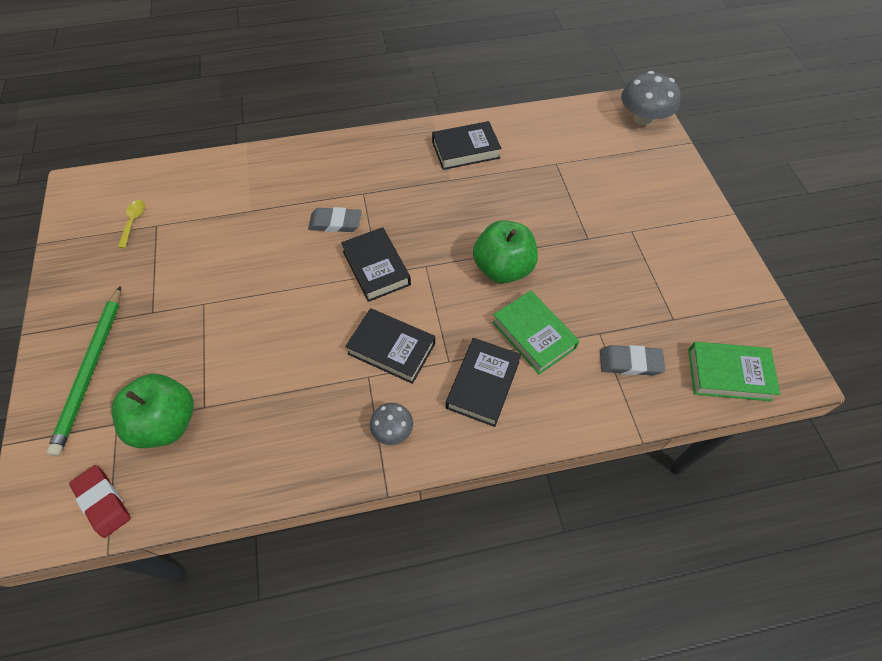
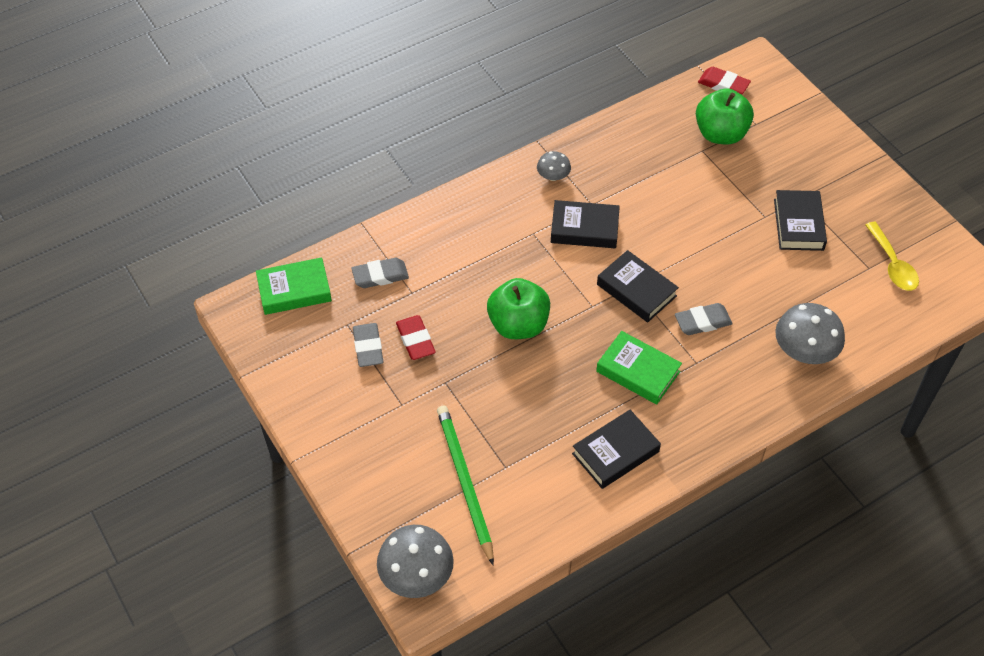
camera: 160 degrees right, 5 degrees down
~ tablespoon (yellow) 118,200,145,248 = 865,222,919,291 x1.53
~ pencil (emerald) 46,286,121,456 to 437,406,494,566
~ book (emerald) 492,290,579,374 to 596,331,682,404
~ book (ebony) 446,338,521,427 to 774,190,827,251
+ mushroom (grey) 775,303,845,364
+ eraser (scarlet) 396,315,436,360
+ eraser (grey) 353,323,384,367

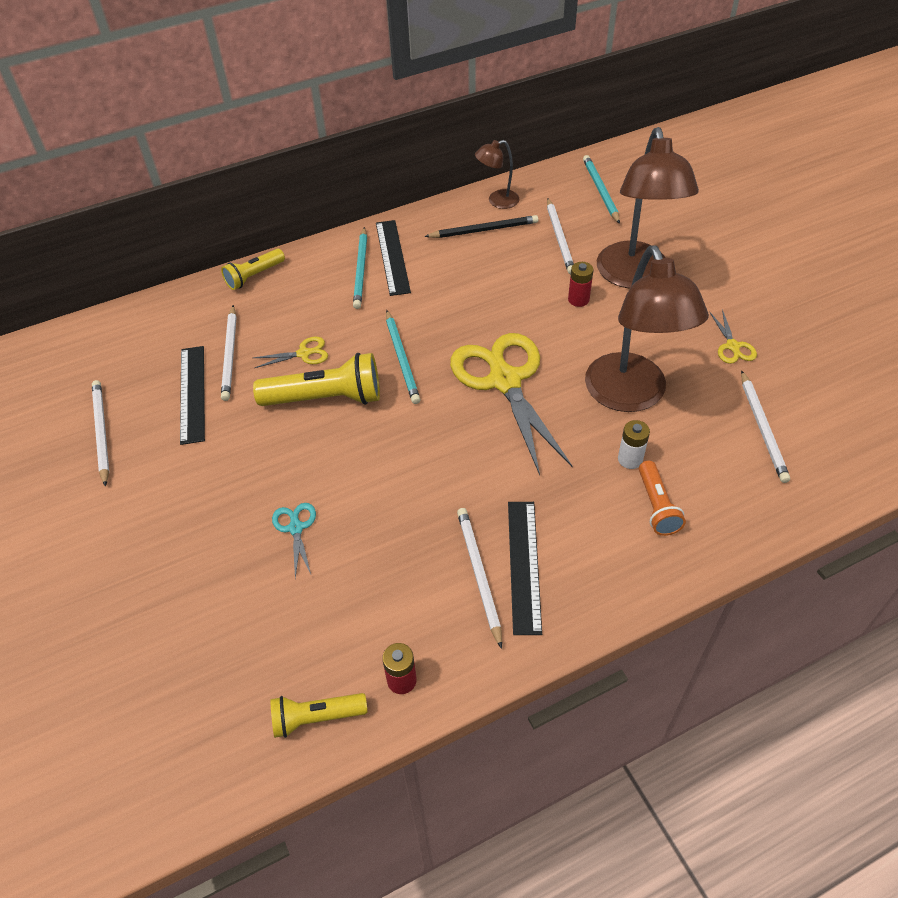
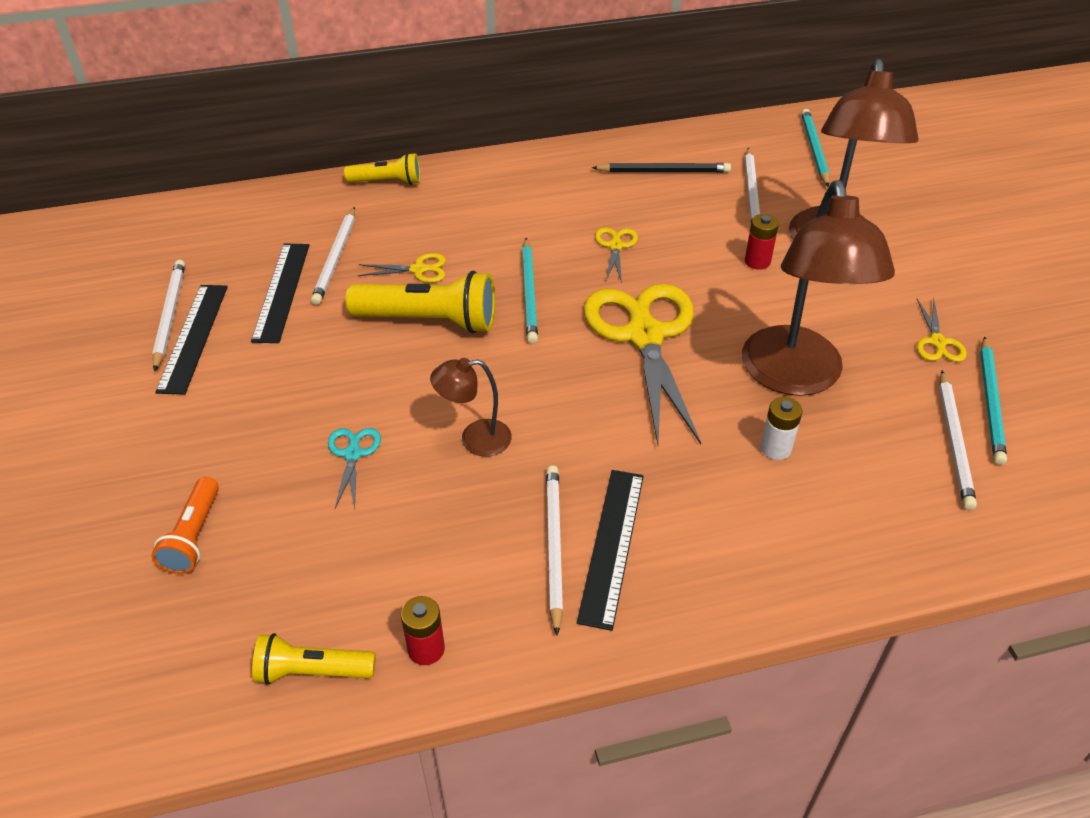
camera: 10 degrees right, 5 degrees down
~ lamp (russet) 475,140,519,209 to 430,358,512,457
~ straightedge (ebony) 376,220,411,296 to 155,285,228,394
~ pencil (aqua) 353,227,367,309 to 980,336,1007,465
~ flashlight (yellow) 221,249,285,290 = 344,153,421,185 150 degrees counterclockwise
~ flashlight (bright orange) 639,461,686,536 to 151,477,219,574
+ shears (yellow) 595,227,638,283

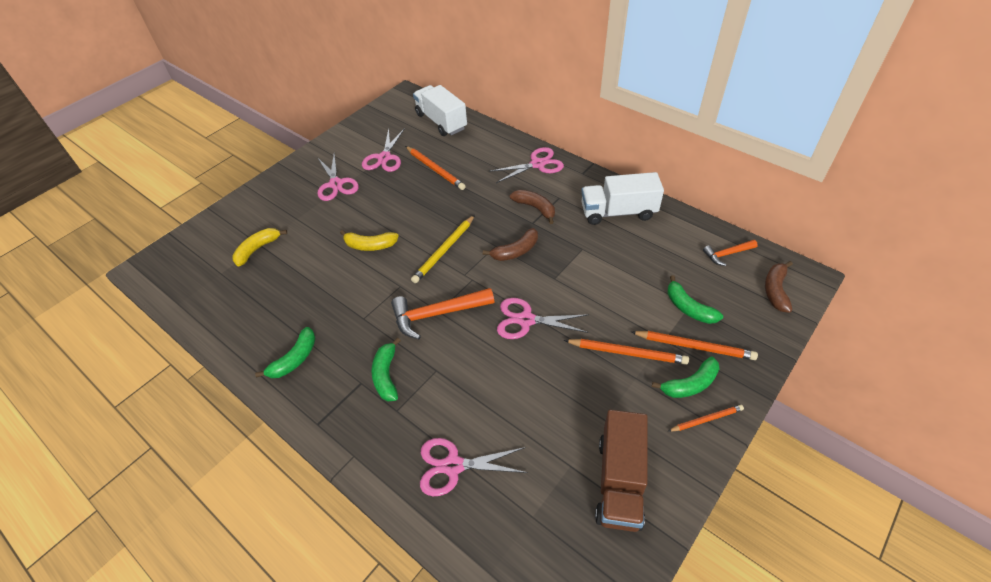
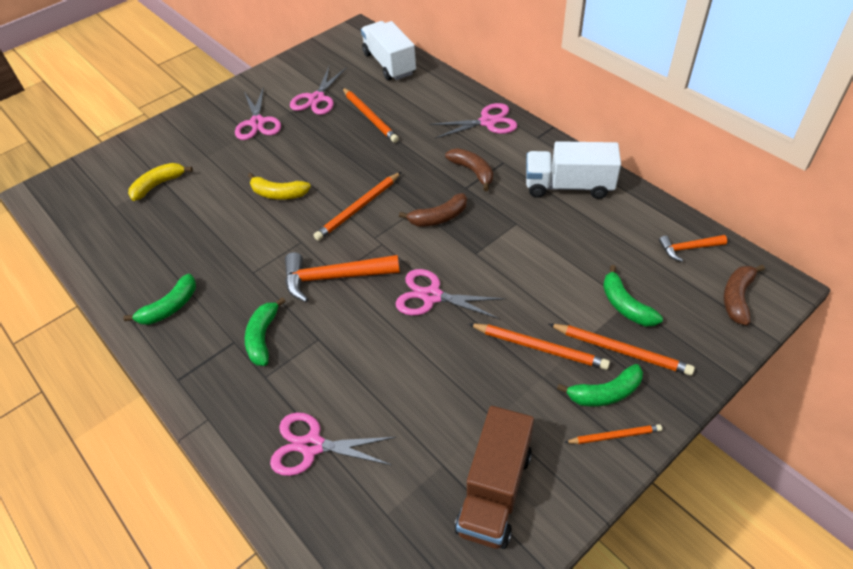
camera: 10 degrees right, 0 degrees up
~ pencil (yellow) 411,215,475,283 to pencil (bright orange) 313,172,401,241

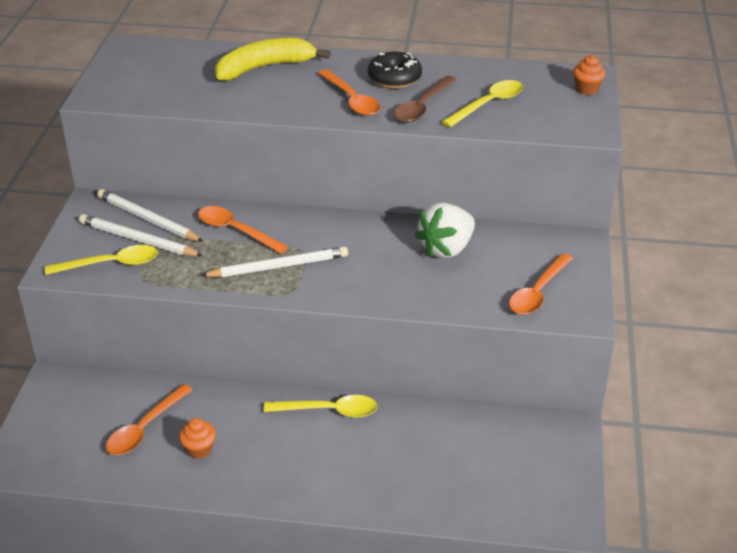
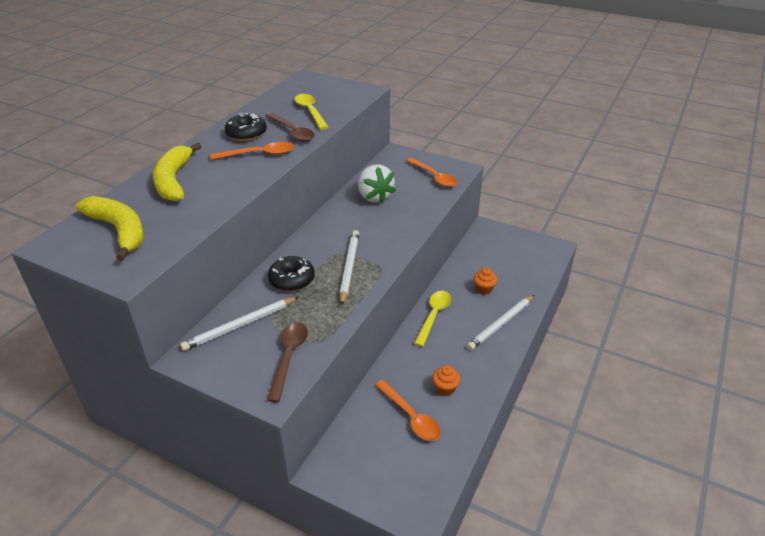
camera: 70 degrees left, 0 degrees up
~ muffin (bright orange) 573,55,606,95 to 474,268,497,295
~ tablespoon (bright orange) 198,206,288,254 to glazed donut (ebony) 268,256,315,292
~ pencil (snow-white) 79,214,203,257 to 467,295,534,350
~ tablespoon (yellow) 45,245,158,275 to tablespoon (russet) 267,322,308,402
+ toy banana (yellow) 76,196,144,261

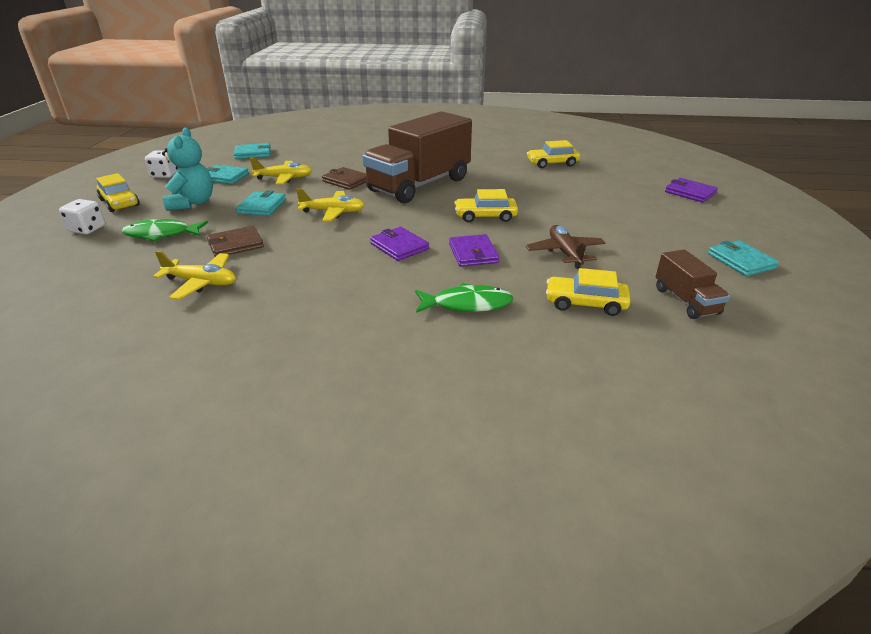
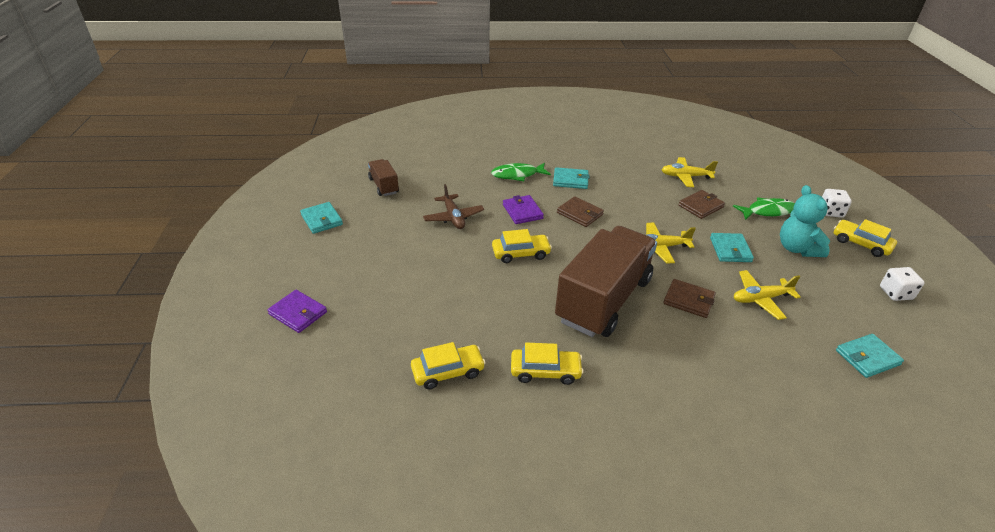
camera: 170 degrees right, 5 degrees up
~ card wallet (aqua) 206,165,249,184 to 553,167,589,189
~ card wallet (violet) 370,227,429,261 to card wallet (russet) 557,196,604,227
~ car (yellow) 546,268,631,316 to 511,343,584,385

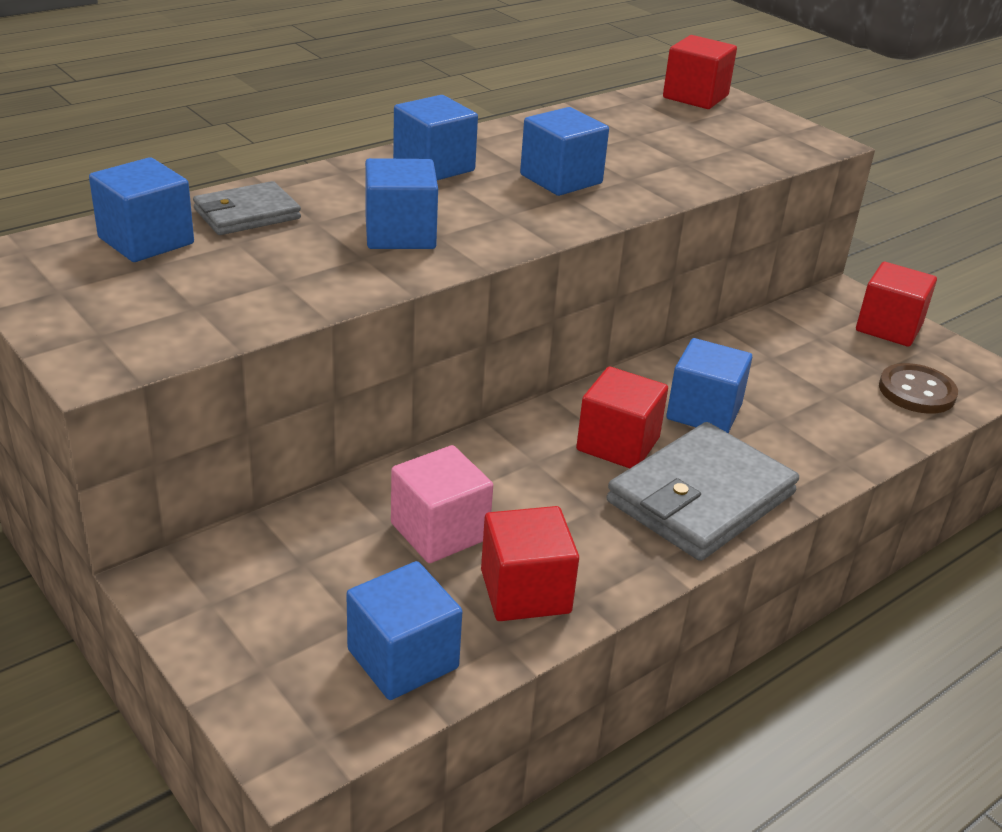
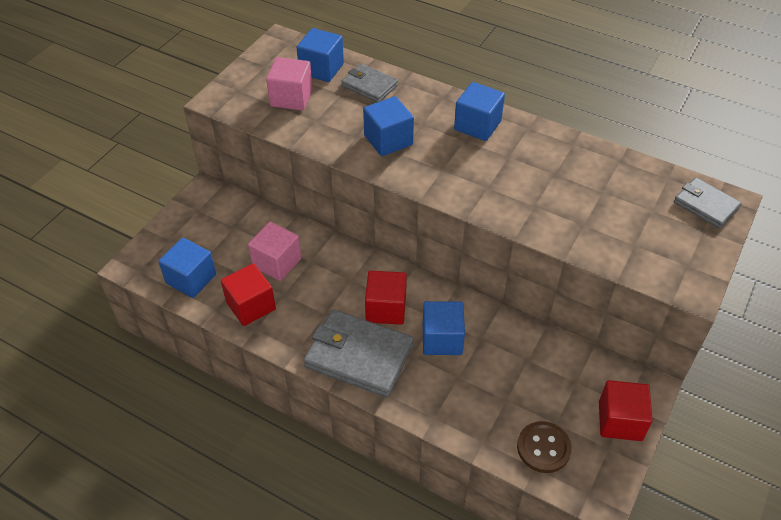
camera: 70 degrees right, 15 degrees up
~ solid cube (scarlet) 663,35,737,109 to card wallet (grey) 674,177,742,229
- solid cube (royal blue) 520,107,609,196
+ solid cube (pink) 266,57,313,111

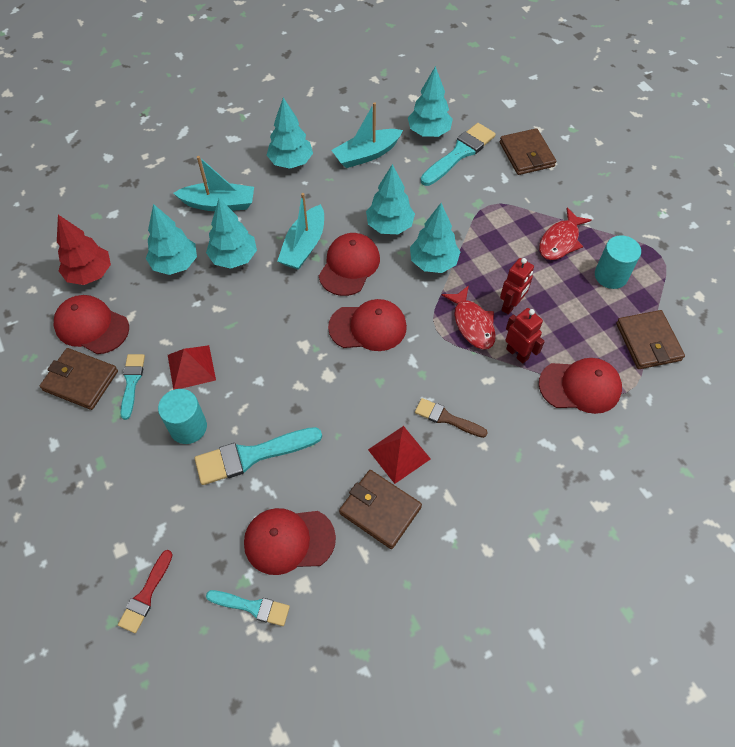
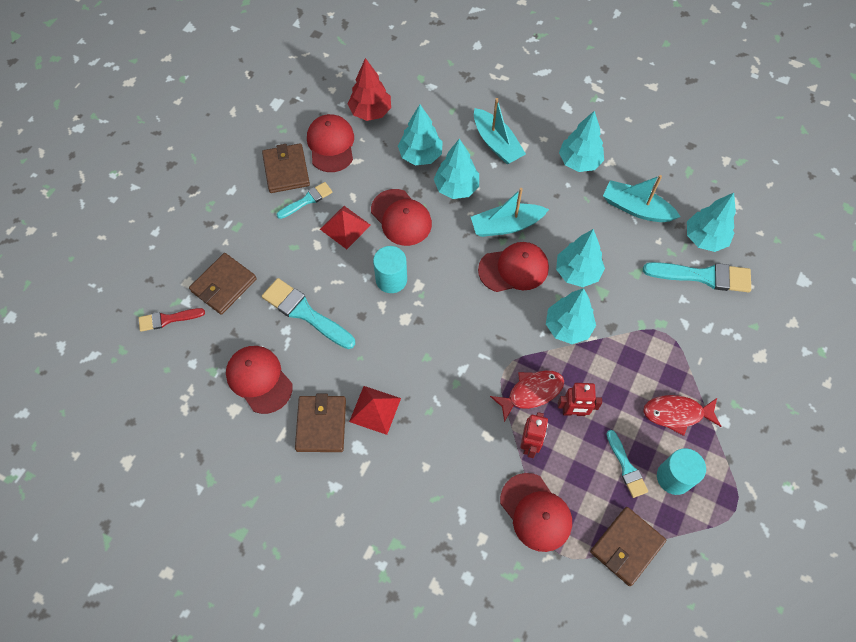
camera: 55 degrees right, 5 degrees up
~ card wallet (russet) 500,128,556,175 to 189,253,257,315
~ fish (scarlet) 442,285,496,349 = 490,370,564,422 150 degrees counterclockwise
~ baseball cap (scarlet) 328,299,407,351 to 371,189,432,246
~ solid cylinder (aqua) 158,389,207,444 to 373,246,407,293
- paint brush (russet) 415,398,488,438
~ paint brush (aqua) 206,590,290,626 to 607,430,648,498

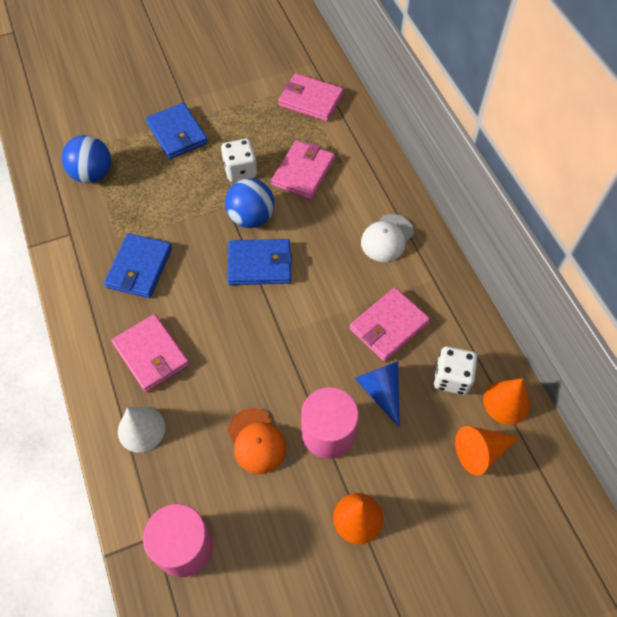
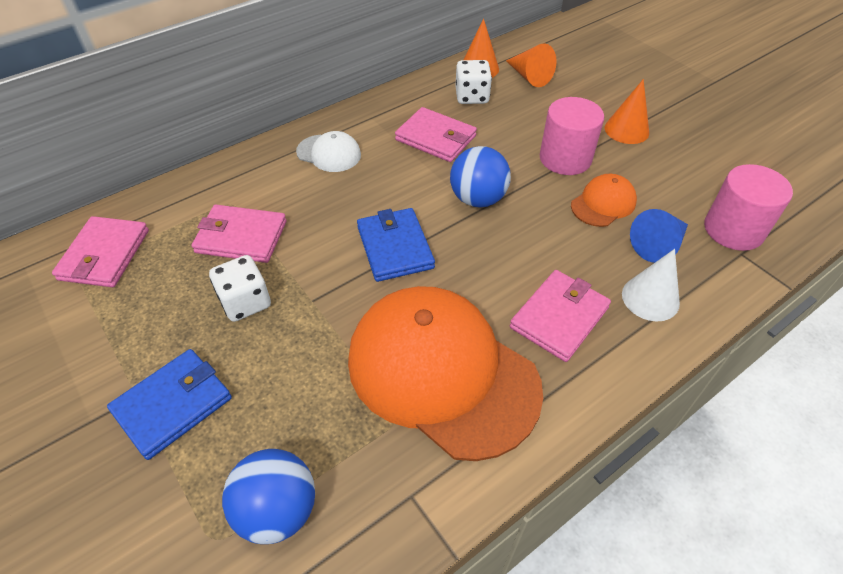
camera: 105 degrees left, 10 degrees down
~ play ball (royal blue) 225,178,275,228 to 450,146,511,208
~ card wallet (royal blue) 104,233,172,298 to baseball cap (bright orange) 348,286,543,461
~ cone (royal blue) 355,361,400,428 to 630,209,688,263

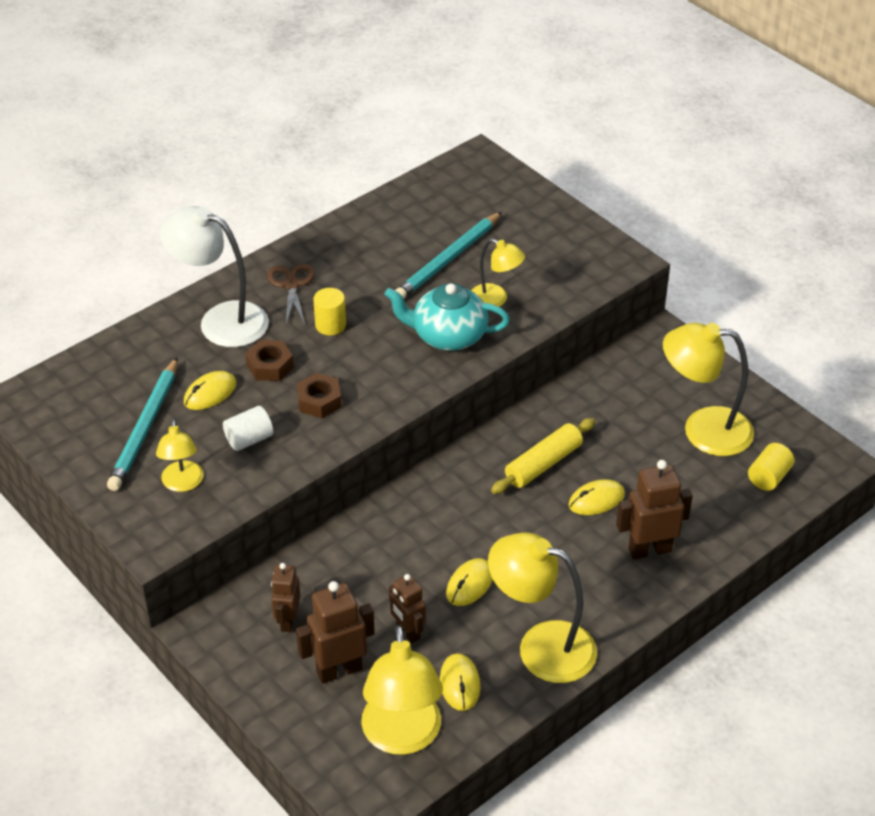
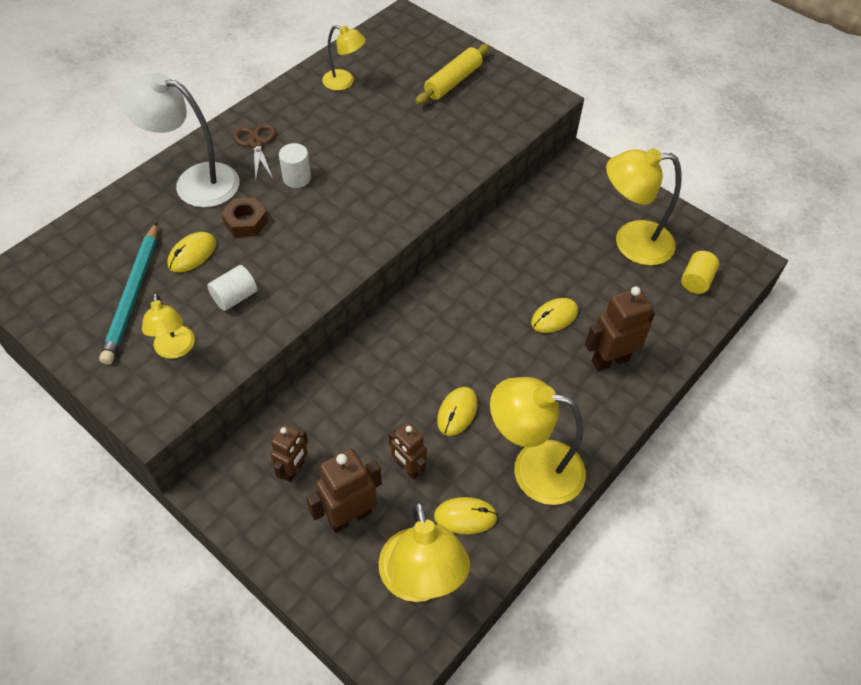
camera: 10 degrees left, 10 degrees up
- pencil (aqua) 395,212,502,299
~ lamp (yellow) 471,239,525,307 to 322,25,366,91
- teapot (aqua) 385,283,510,351
~ solid cylinder (yellow) 313,288,346,336 to solid cylinder (snow-white) 279,143,311,188
- hex nut (russet) 296,373,342,418
~ pastry roller (yellow) 491,418,595,494 to 416,44,490,104
~ robot (russet) 271,563,301,632 = 270,424,308,482 150 degrees counterclockwise
~ computer mouse (yellow) 440,653,480,711 = 434,497,498,534 75 degrees counterclockwise

